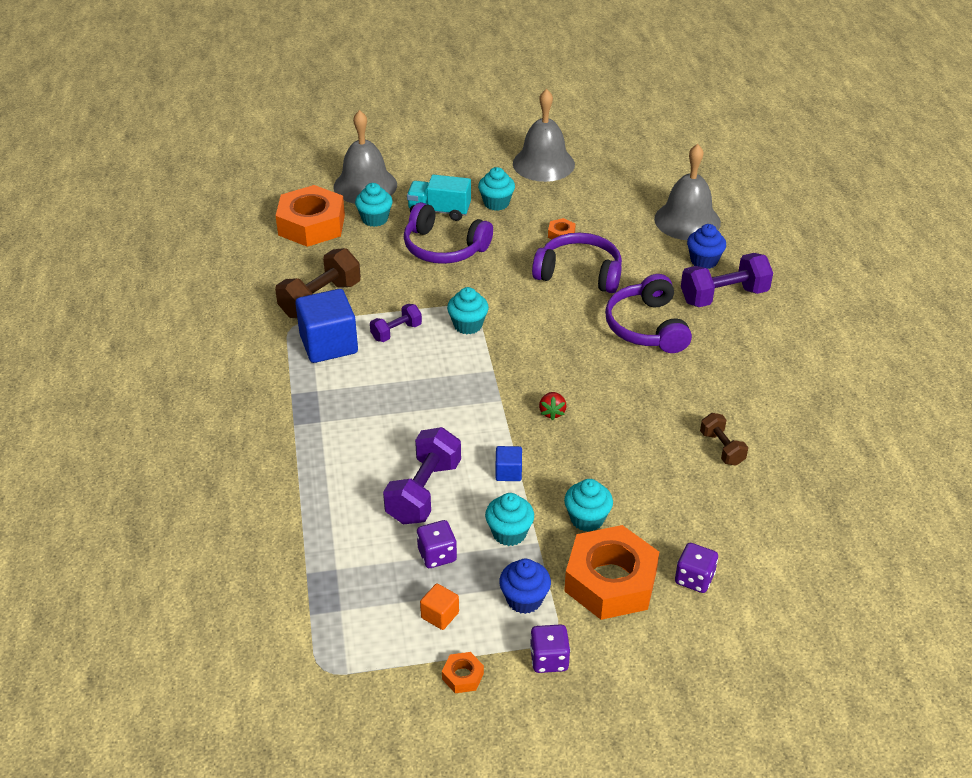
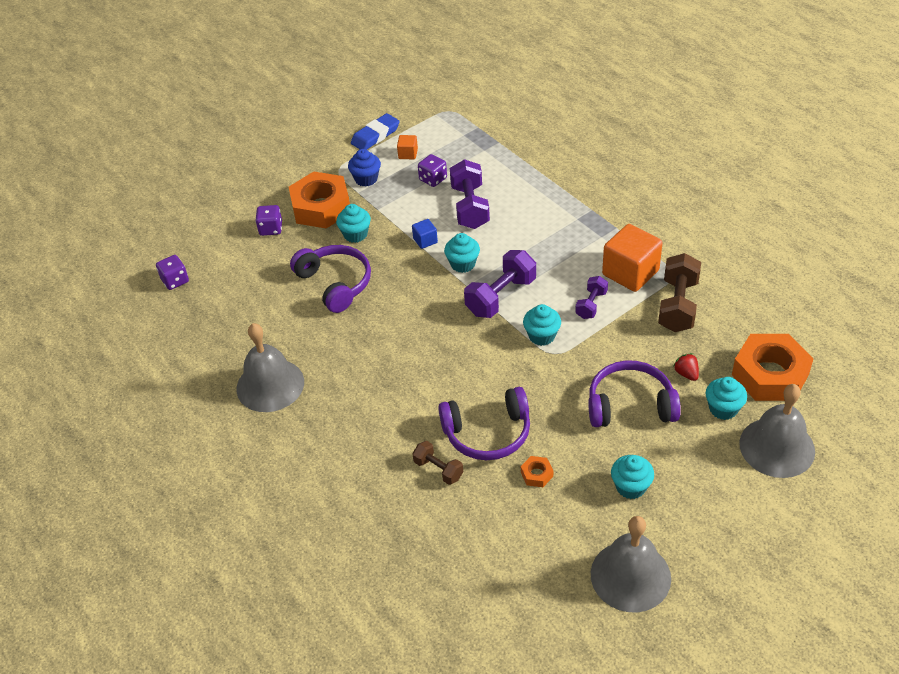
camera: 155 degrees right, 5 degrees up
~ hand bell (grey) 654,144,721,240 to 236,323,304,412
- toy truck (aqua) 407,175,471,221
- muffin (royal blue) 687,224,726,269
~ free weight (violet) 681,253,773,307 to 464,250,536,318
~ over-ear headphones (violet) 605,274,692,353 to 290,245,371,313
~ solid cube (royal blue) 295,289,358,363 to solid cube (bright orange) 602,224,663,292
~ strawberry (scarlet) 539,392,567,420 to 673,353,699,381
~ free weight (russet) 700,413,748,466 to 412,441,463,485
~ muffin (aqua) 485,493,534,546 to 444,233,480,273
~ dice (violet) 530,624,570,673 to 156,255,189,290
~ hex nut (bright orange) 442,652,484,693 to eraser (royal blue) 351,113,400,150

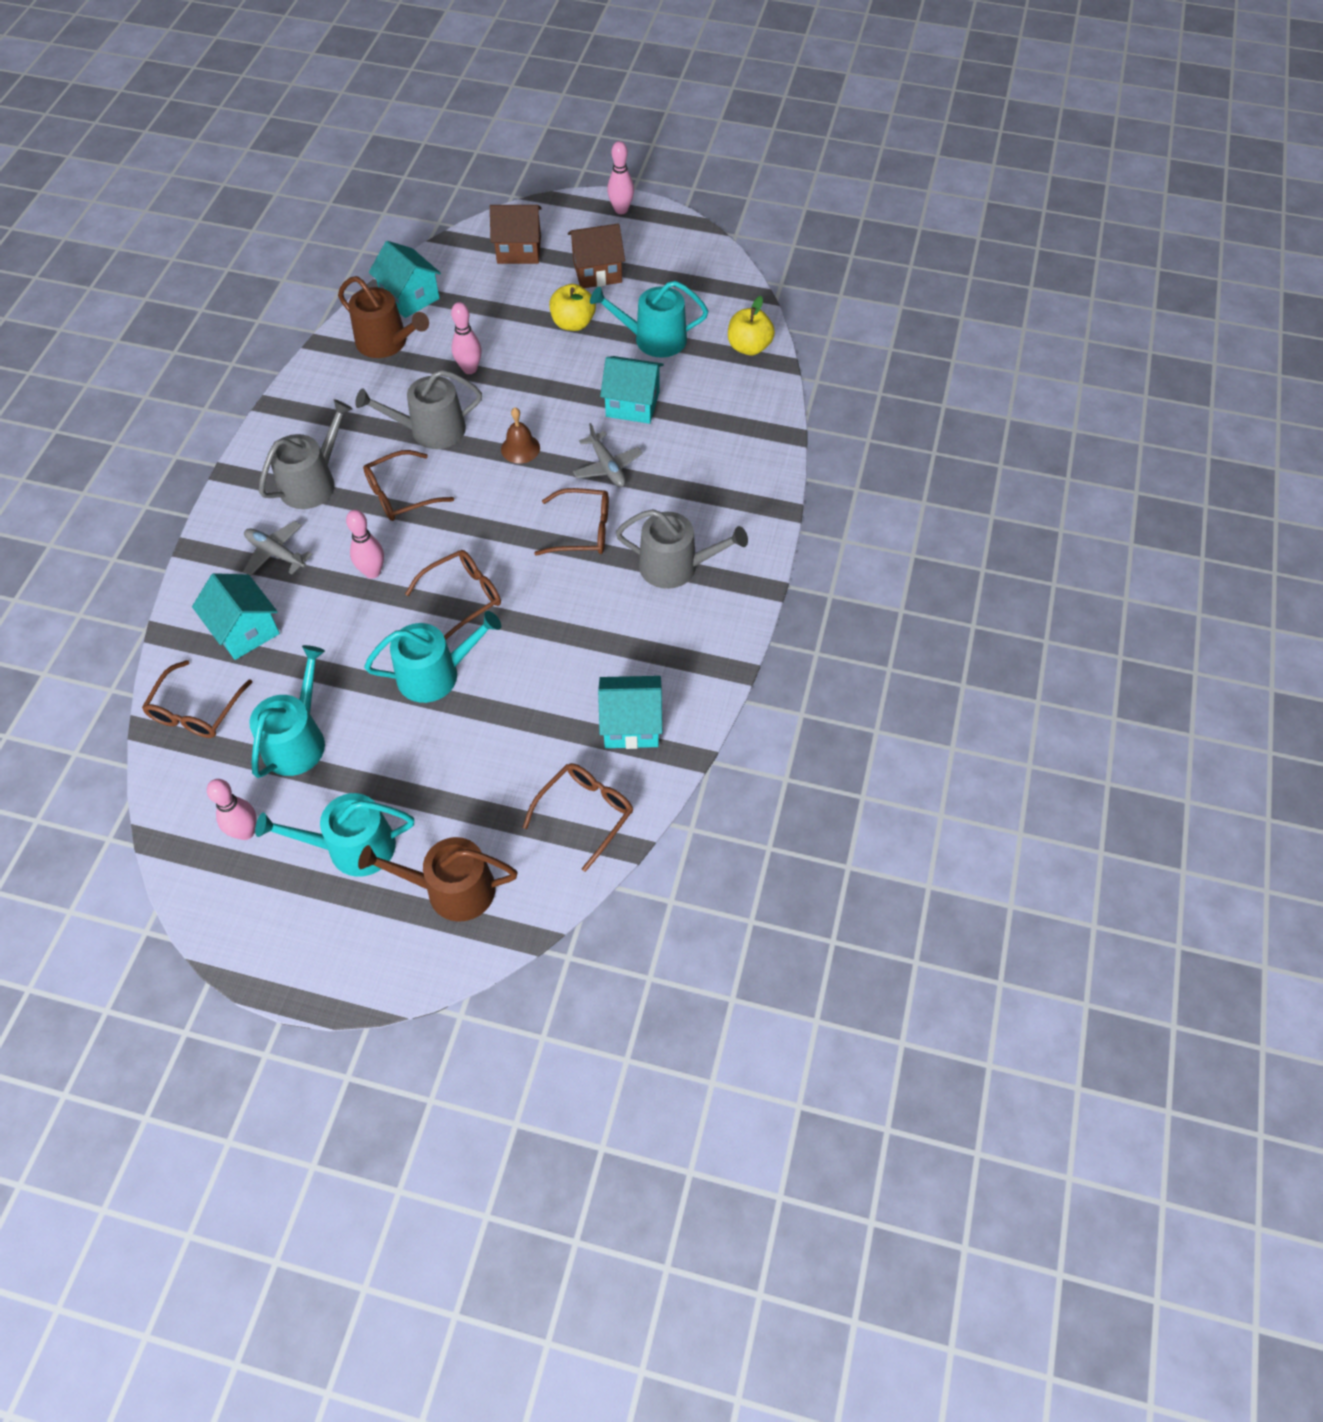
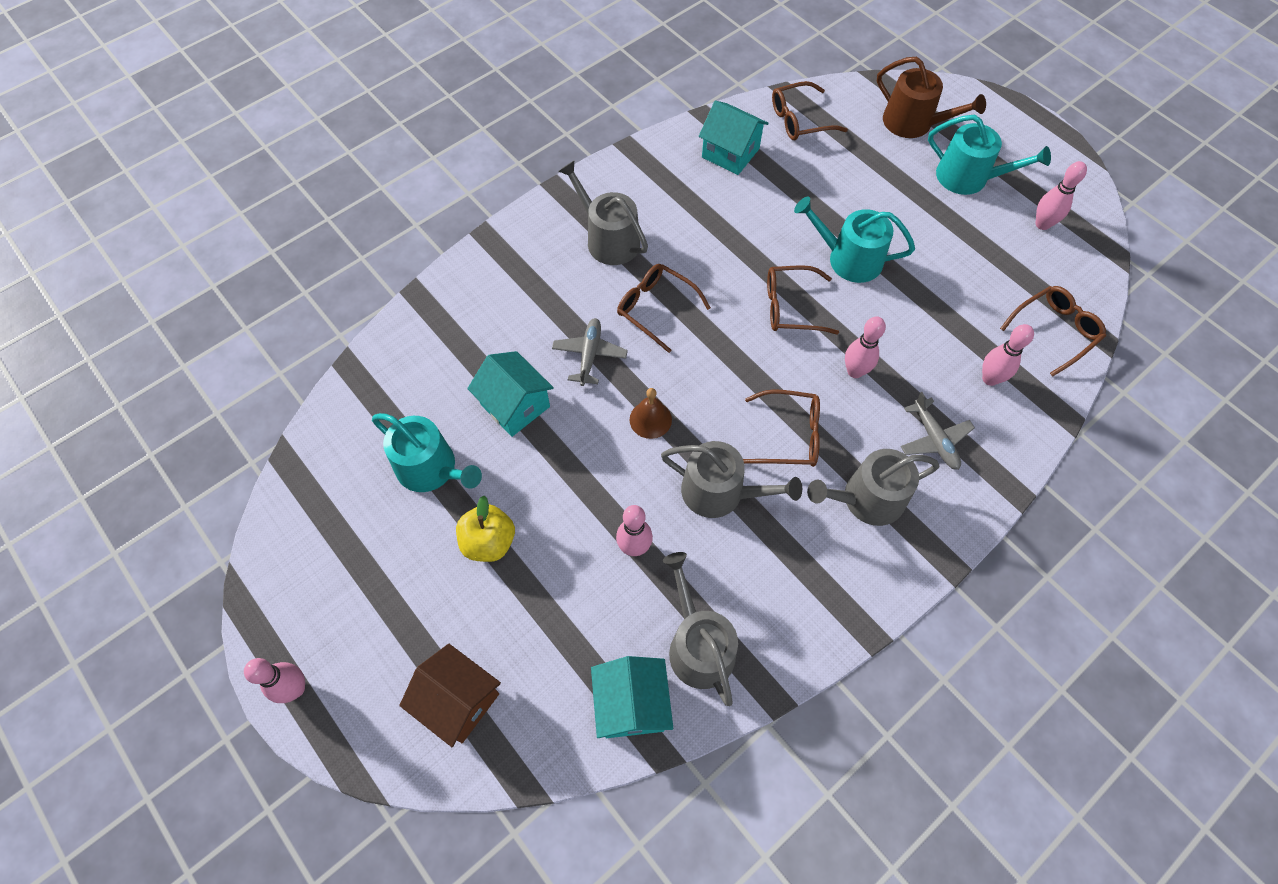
camera: 145 degrees left, 5 degrees up
- toy house (russet) 568,223,625,288
~ watering pot (russet) 338,276,429,358 to watering pot (grey) 663,552,738,706
- apple fruit (yellow) 728,296,775,355
~ toy house (aqua) 192,573,280,660 to bowling pin (pink) 982,324,1034,386
- watering pot (aqua) 249,645,325,778

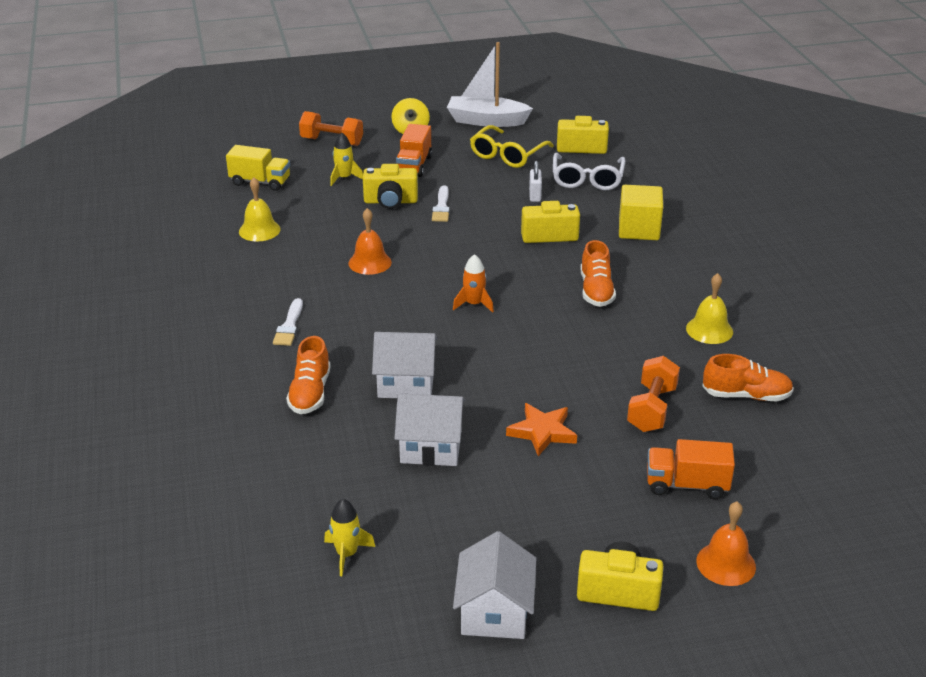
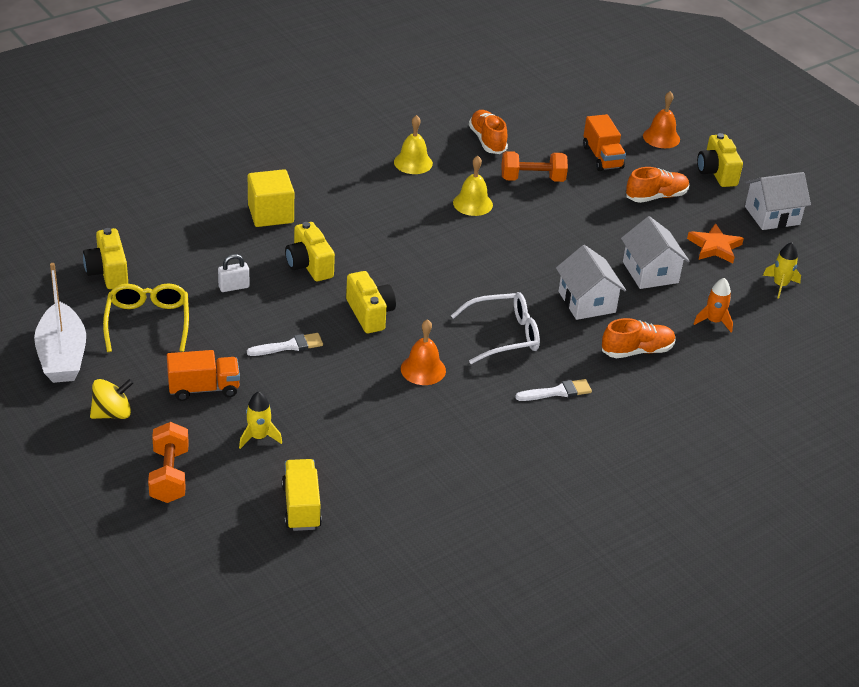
camera: 115 degrees left, 5 degrees up
~ glasses (yellow) 470,125,554,168 = 103,284,189,352 105 degrees counterclockwise
~ glasses (snow-white) 553,153,626,190 to 451,292,540,364
~ camera (yellow) 363,164,418,209 to 346,271,396,333
~ hand bell (yellow) 239,177,281,241 to 453,156,493,216
~ shoe (bright orange) 580,240,616,307 to 626,167,689,203
~ toy rocket (bright orange) 453,254,494,313 to 694,278,733,333
~ star shape (bright orange) 506,403,577,456 to 687,223,744,263

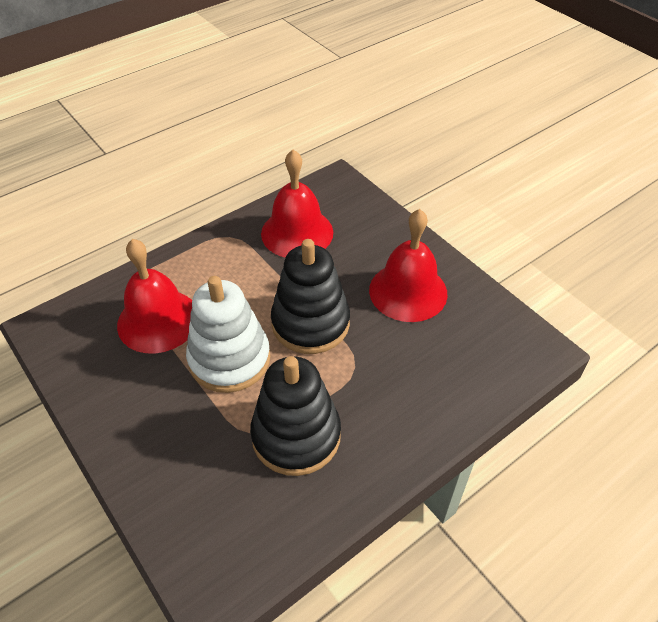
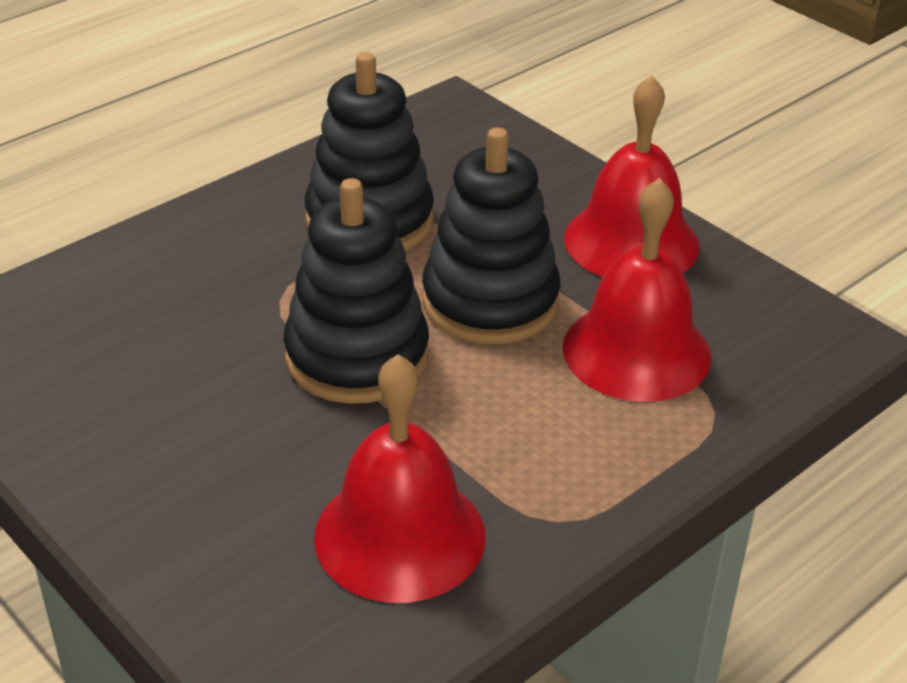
camera: 175 degrees right, 10 degrees down
~ hand bell (scarlet) 369,209,448,322 to 564,75,700,277
~ stacking toy (snow-white) 186,276,270,393 to stacking toy (ebony) 422,127,561,344

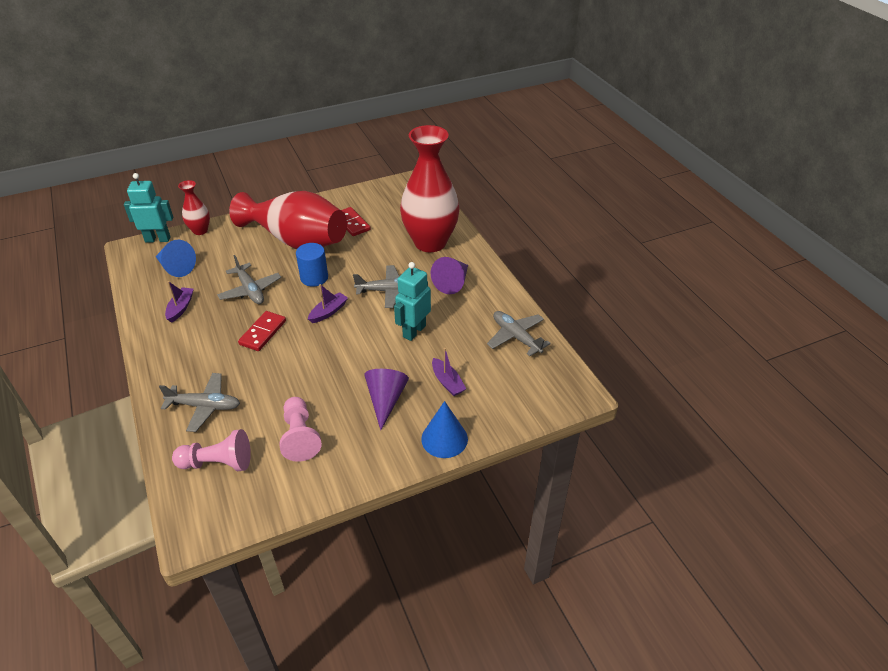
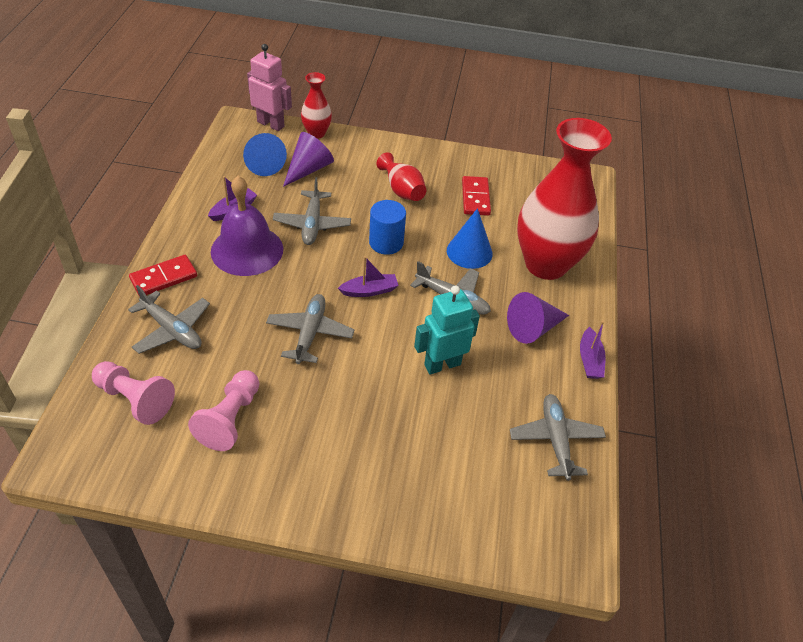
camera: 30 degrees right, 5 degrees up
~ robot (aqua) 124,173,173,243 to robot (pink) 247,44,292,131
~ vase (scarlet) 229,191,347,249 = 377,152,426,201 x0.46
~ domino tile (scarlet) 238,311,286,351 to 129,255,197,295
~ toy boat (violet) 432,348,466,396 to 580,321,606,379
~ cone (violet) 364,369,409,430 to 283,132,334,187
~ cone (royal blue) 421,401,468,458 to 447,208,493,269
+ hand bell (violet) 211,176,283,276
+ toy plane (grey) 266,294,354,364

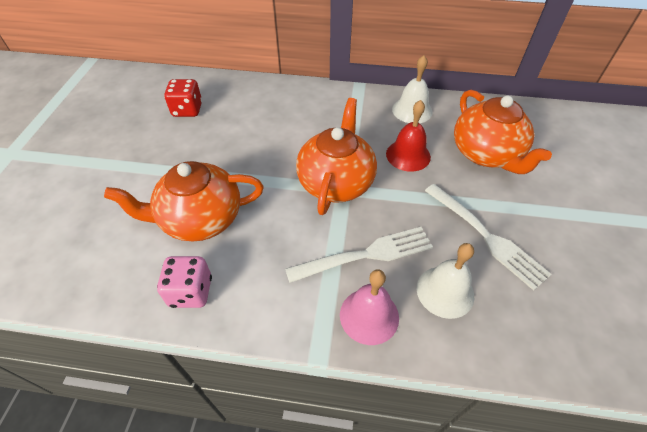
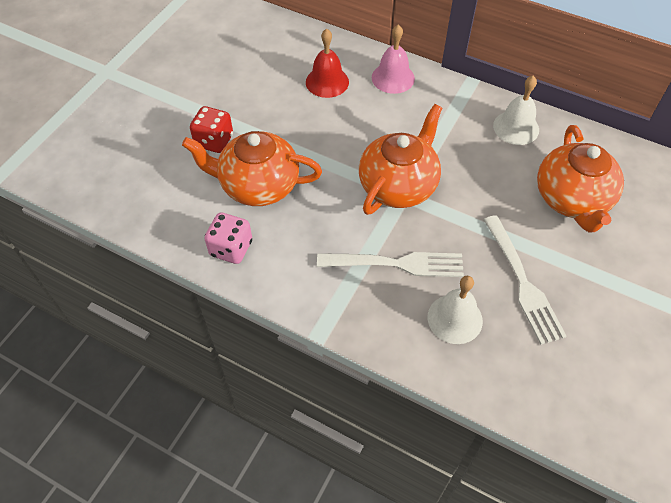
camera: 20 degrees right, 5 degrees up
~ dice (scarlet) 164,79,202,117 to 190,106,233,153
~ hand bell (scarlet) 386,100,431,172 to 306,29,349,98
~ hand bell (pink) 340,269,399,345 to 372,25,415,94

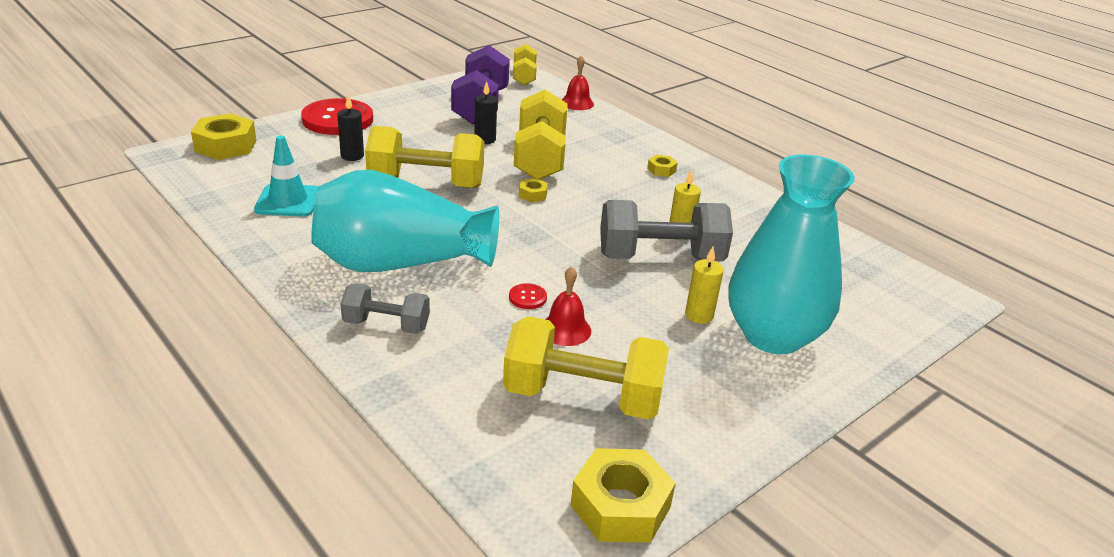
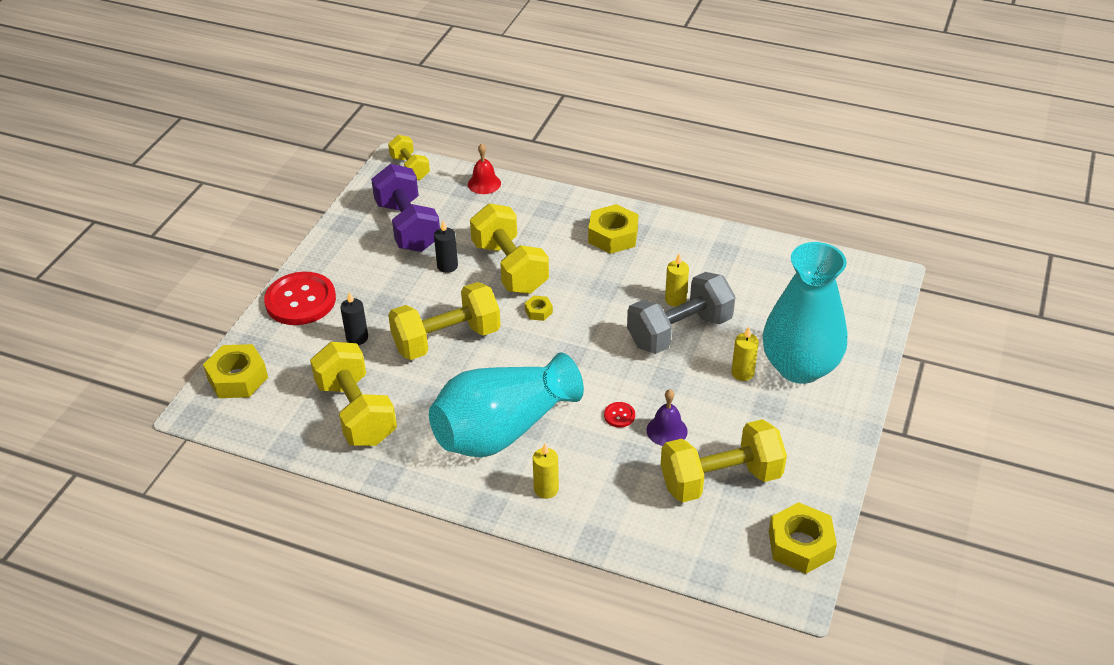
camera: 25 degrees left, 10 degrees up
~ traffic cone (aqua) 254,136,318,217 to free weight (yellow) 310,342,397,446
~ hex nut (yellow) 647,155,677,177 = 588,204,638,254 x2.05
~ hand bell (scarlet) 545,266,591,346 to hand bell (violet) 646,389,688,446
~ free weight (grey) 341,283,430,334 to candle (yellow) 533,444,559,499

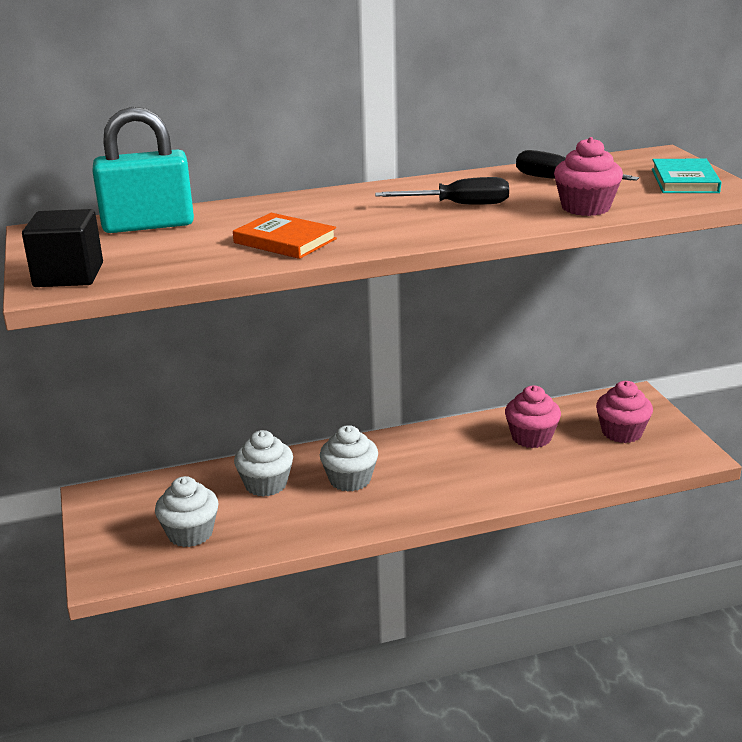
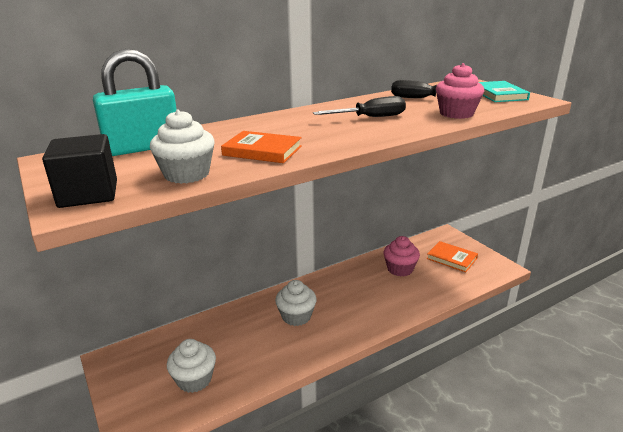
camera: 15 degrees left, 0 degrees up
~ muffin (pink) 596,381,653,443 to book (bright orange) 427,241,478,272
~ muffin (snow-white) 234,430,293,497 to 150,110,215,184

